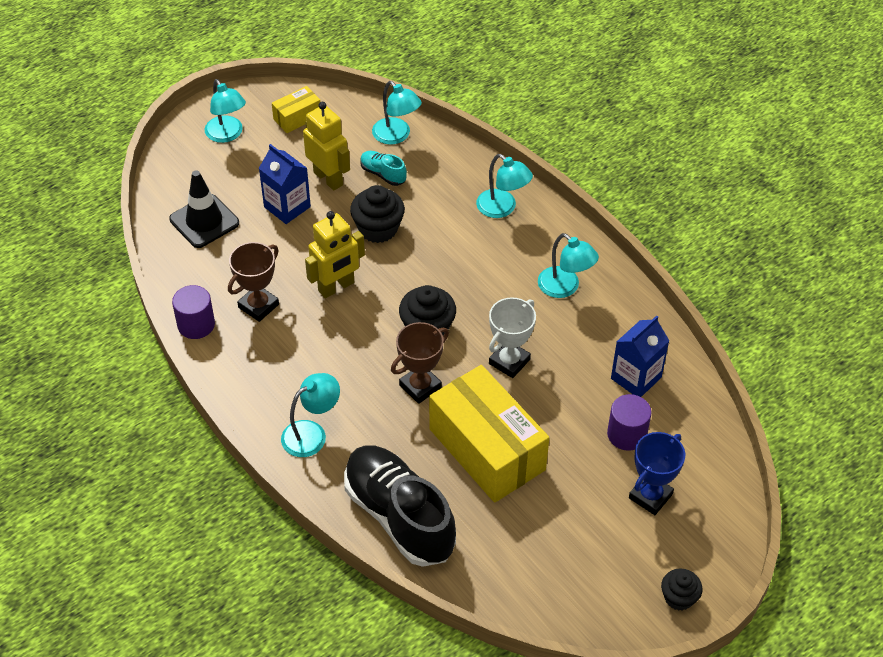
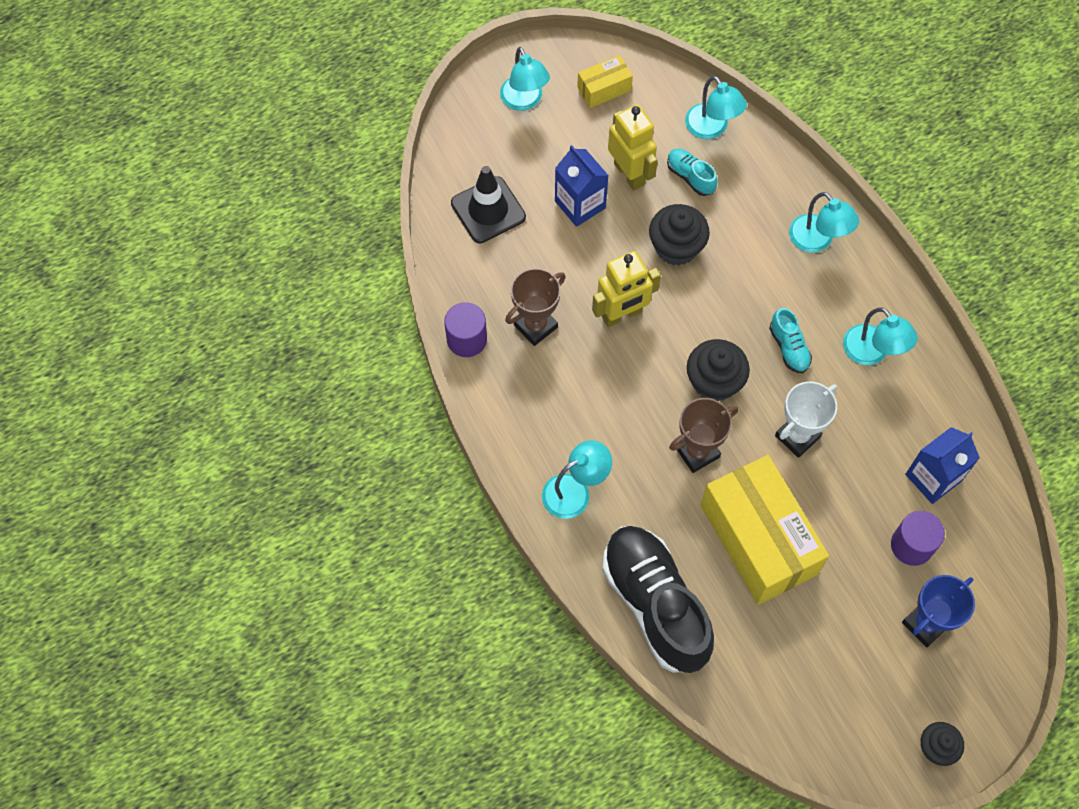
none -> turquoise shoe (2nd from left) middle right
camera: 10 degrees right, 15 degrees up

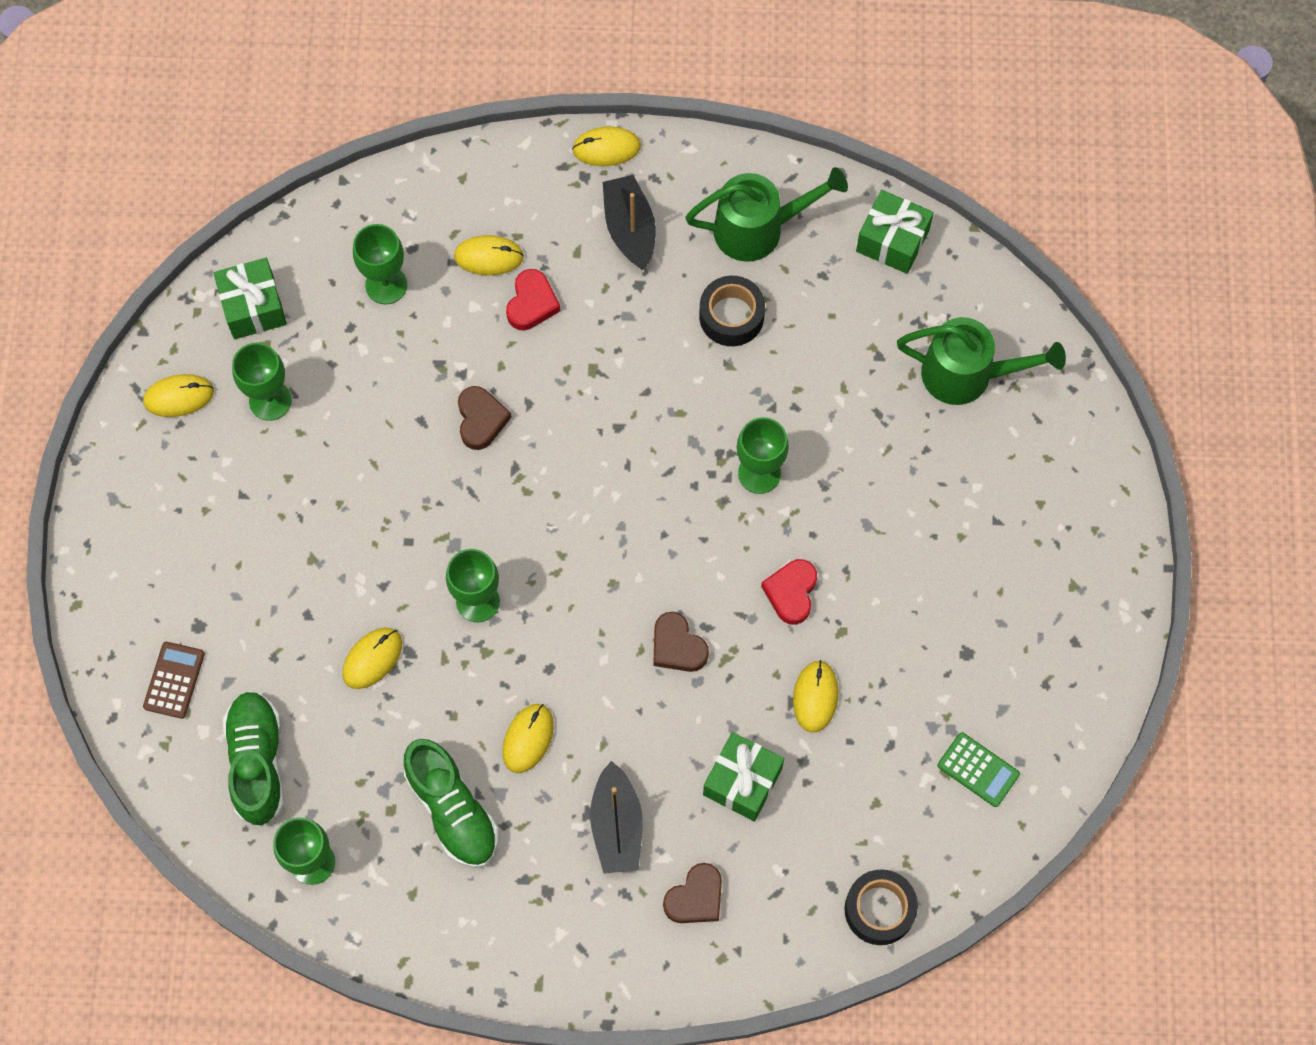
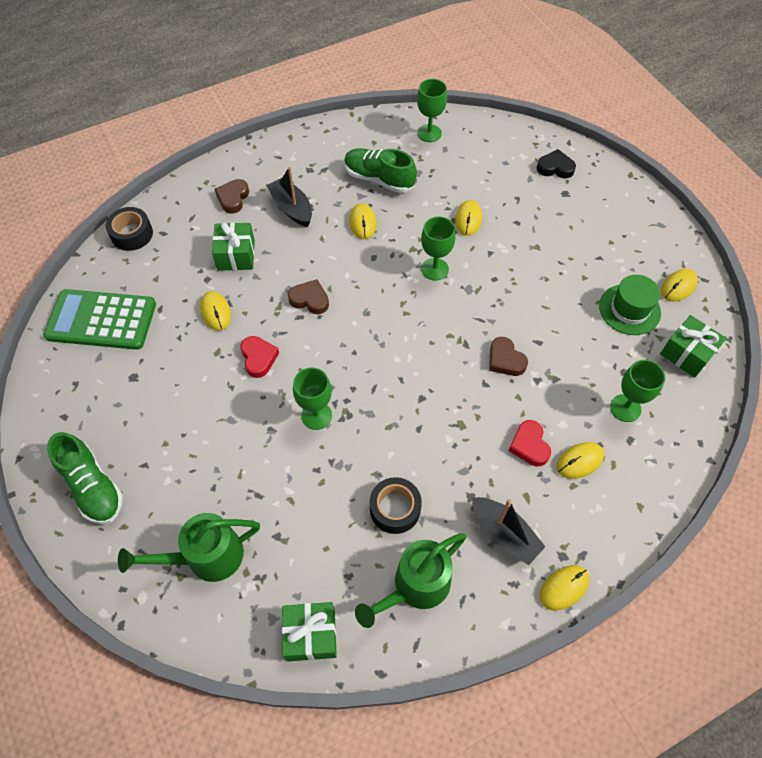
green goblet (1st from left) middle left -> green hat middle right
brown calculator middle left -> black heart top right
green shoe (1st from left) bottom left -> green shoe (1st from left) middle left, moved
green calculator bottom right -> green calculator middle left, x2.11
camera: 150 degrees right, 10 degrees down

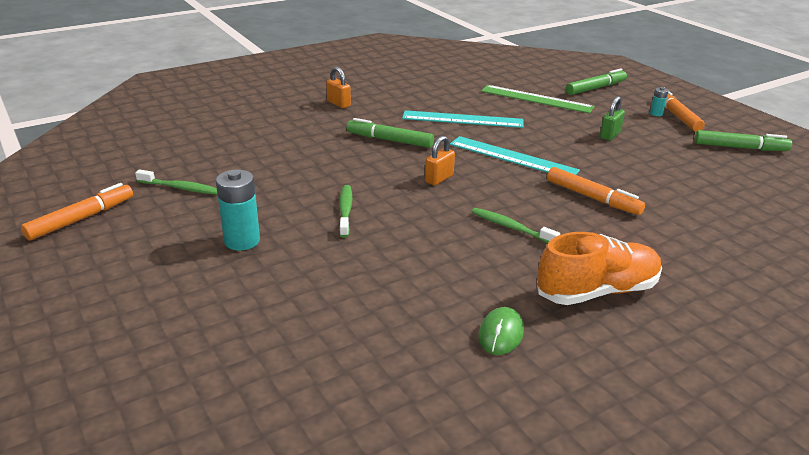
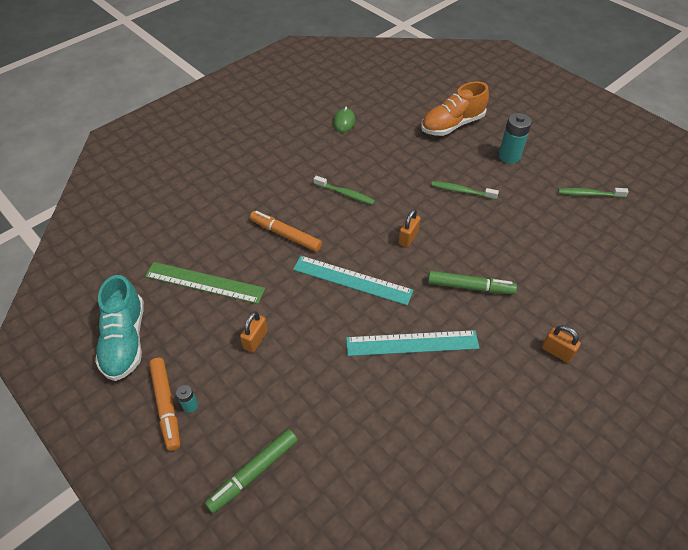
green ruler top centre -> green ruler middle left, moved
green padlock top right -> orange padlock (1st from left) centre
green marker (3rd from left) top right -> turquoise shoe middle left
orange marker (1st from left) middle left -> none
green toothbrush (2nd from left) centre -> green toothbrush (2nd from left) middle right, 120 degrees clockwise
orange shoe middle right -> orange shoe top centre, moved
camera: 170 degrees right, 20 degrees up

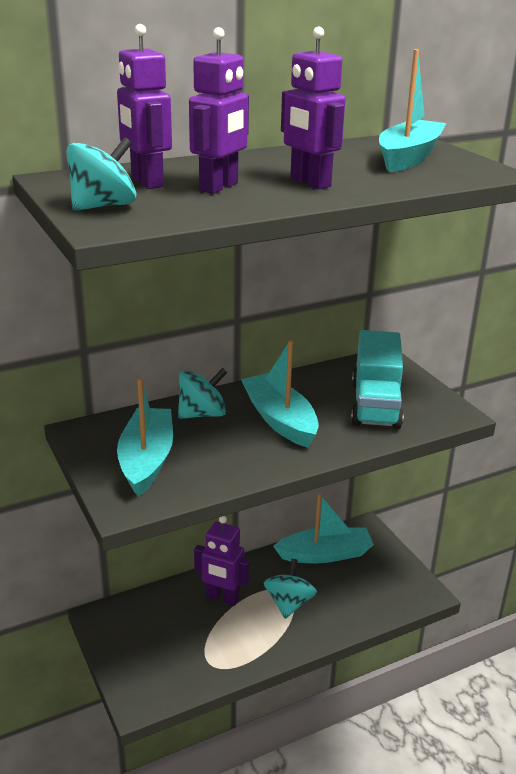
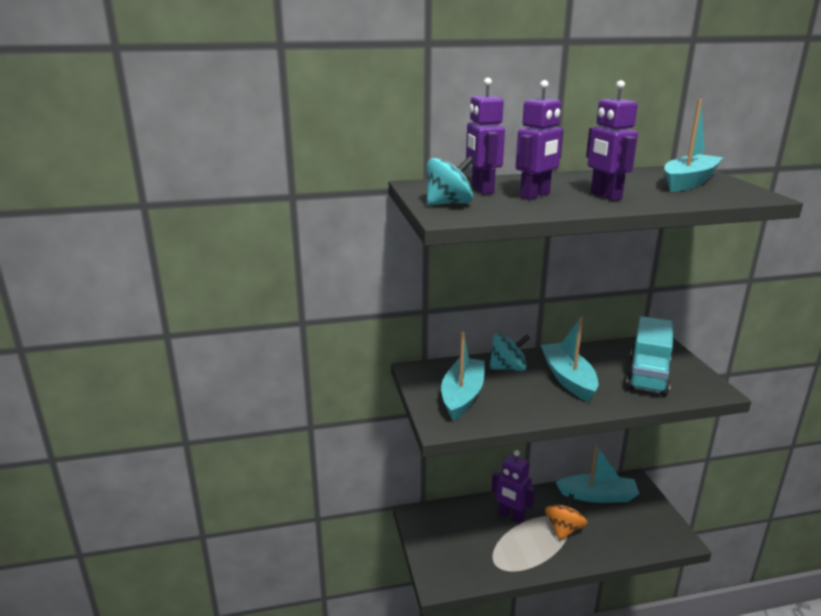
turquoise spinning top (3rd from left) bottom centre -> orange spinning top bottom right
camera: 15 degrees right, 5 degrees down

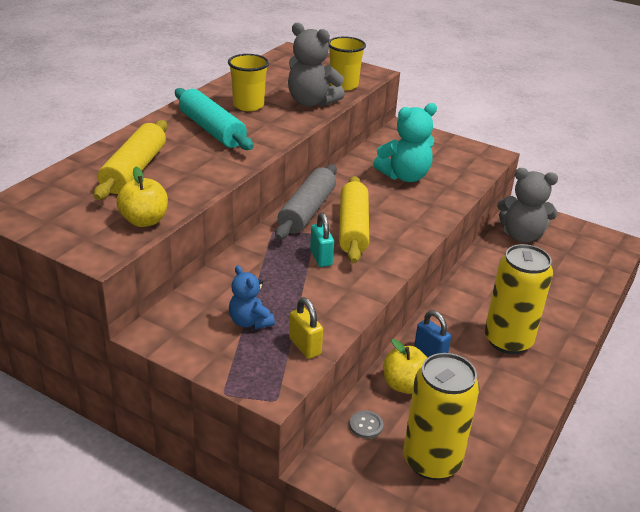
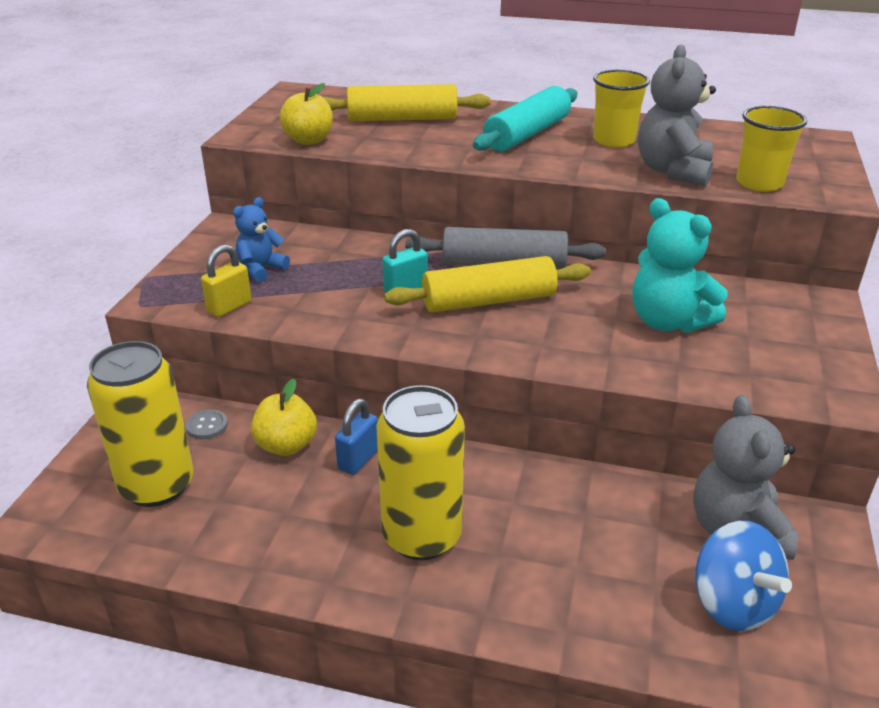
none -> blue spinning top bottom right
camera: 75 degrees right, 0 degrees up

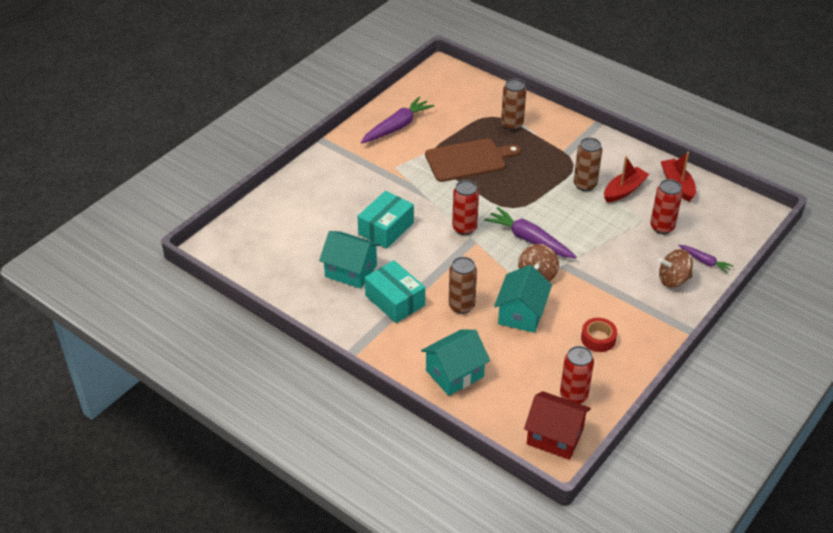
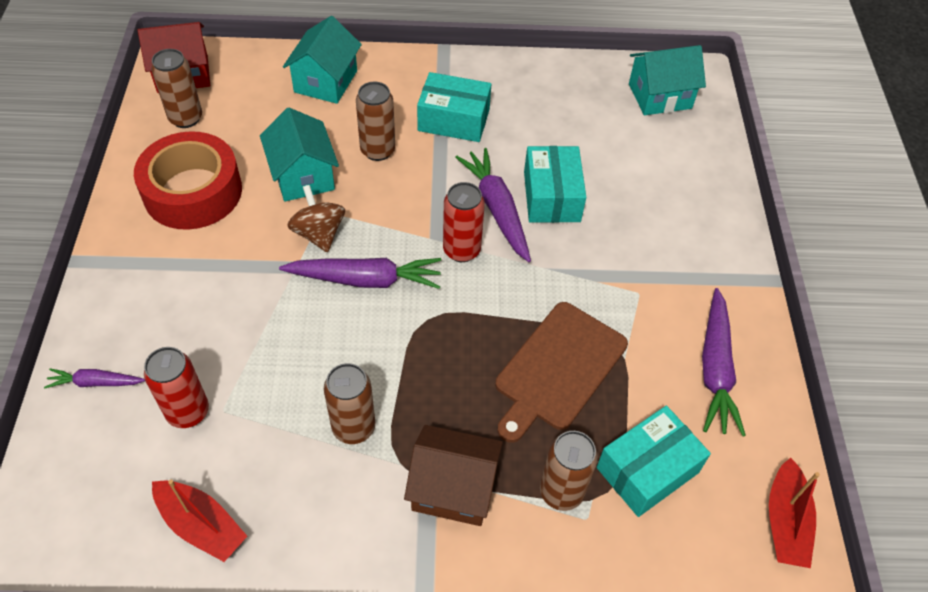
red boat (1st from left in the first image) middle right -> red boat (2nd from left) bottom right, moved
turquoise house (1st from left in the first image) centre -> turquoise house (3rd from left) top right, moved
brown spinning top (2nd from left) middle right -> none
red tape middle right -> red tape top left, x2.08
red can (2nd from left) bottom right -> brown can (1st from left) top left
none -> purple carrot (3rd from left) centre
none -> turquoise box (3rd from left) bottom right
none -> brown house bottom centre
camera: 140 degrees right, 10 degrees up

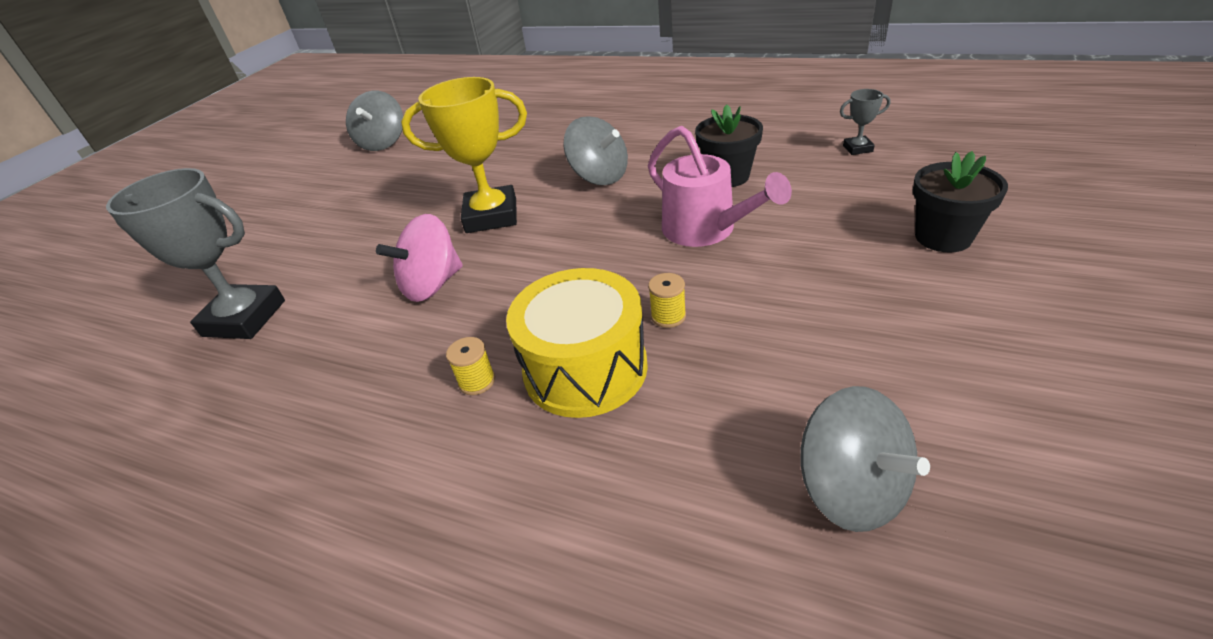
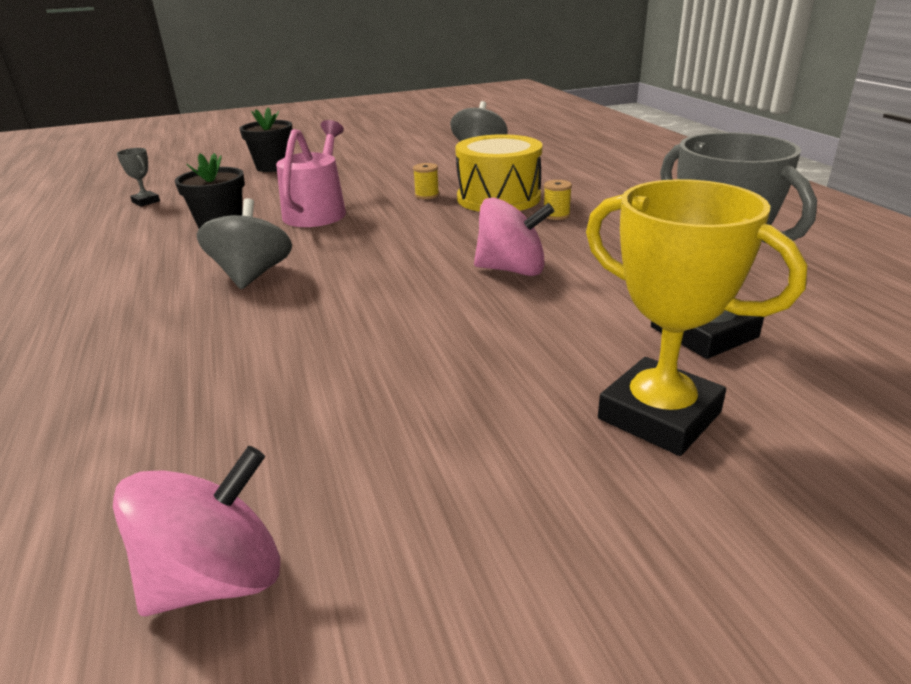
yellow trophy top centre -> yellow trophy middle right, moved
grey spinning top (1st from left) top left -> pink spinning top (1st from left) bottom left
camera: 135 degrees left, 10 degrees down

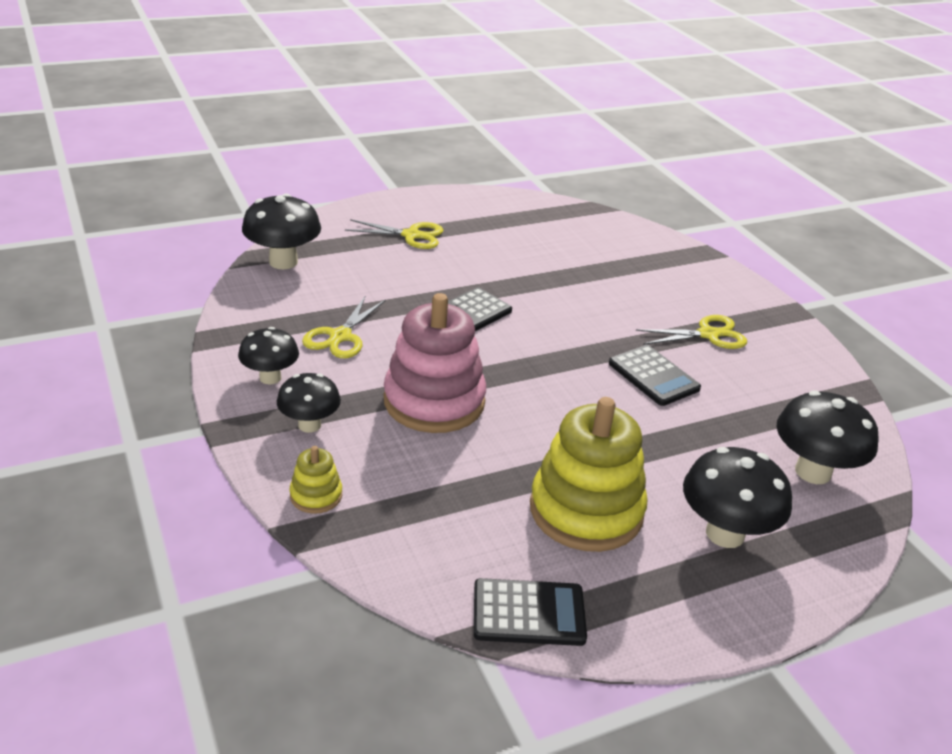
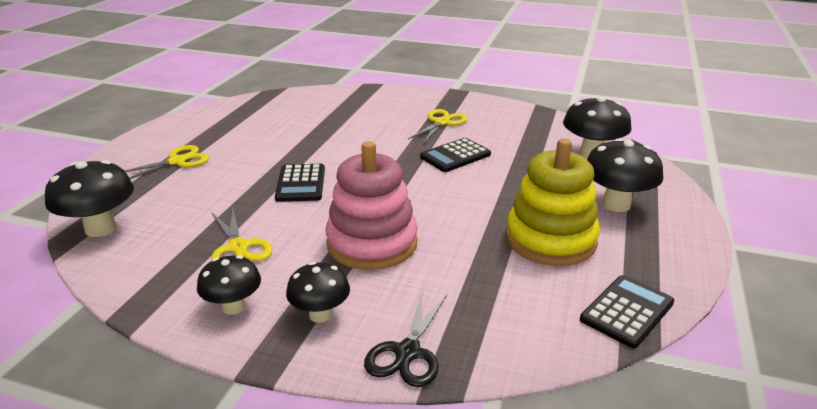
black calculator (3rd from left in the first image) middle right -> black calculator (2nd from left) centre, 135 degrees clockwise
yellow stacking toy (1st from left) middle left -> black scissors bottom centre
camera: 45 degrees left, 5 degrees down

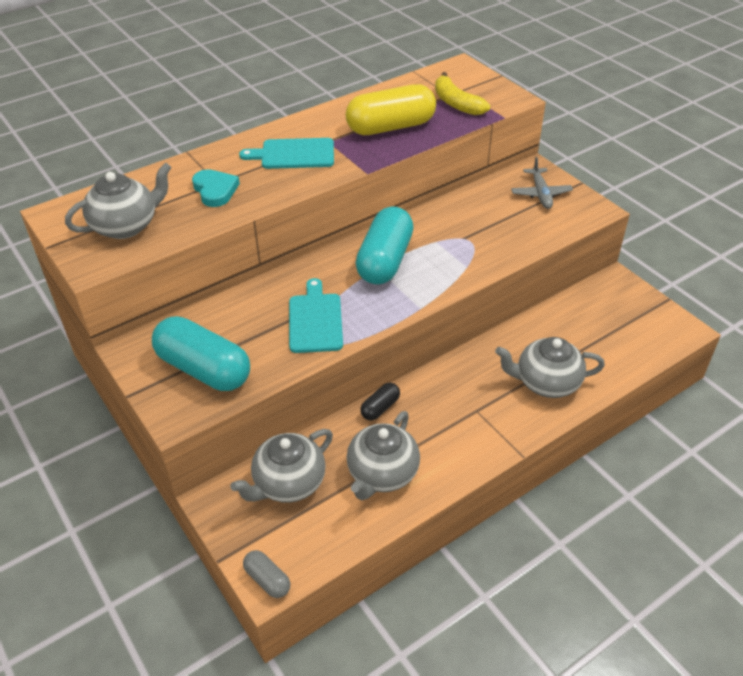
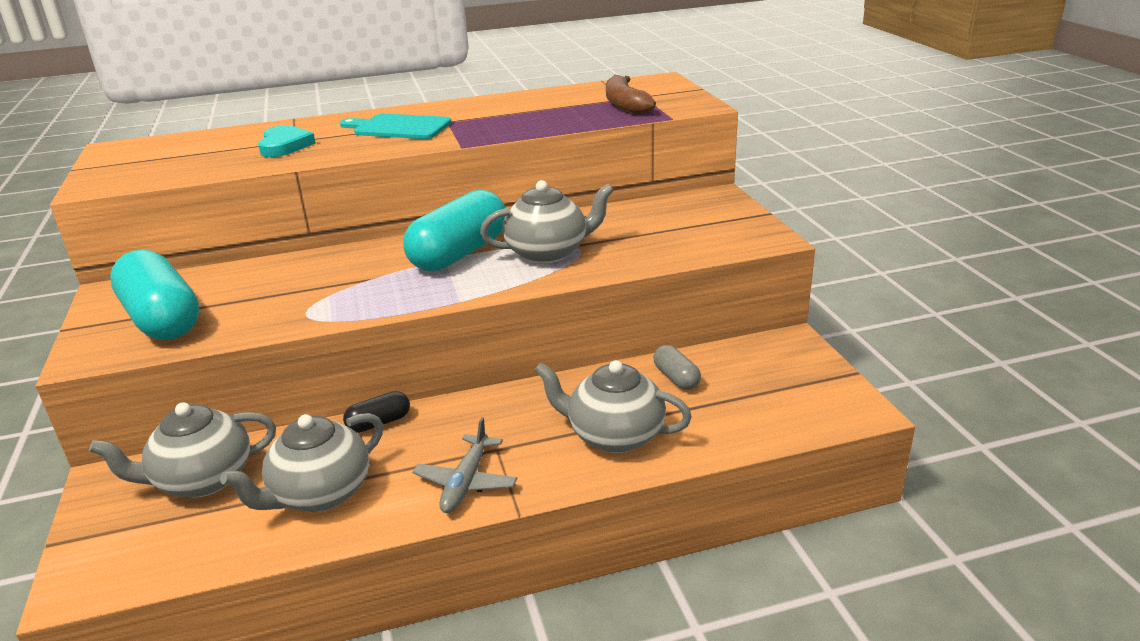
yellow banana top centre -> brown banana top centre
yellow capsule top centre -> none
grey plane top right -> grey plane bottom centre, moved
grey teapot (1st from left in the first image) top left -> grey teapot (3rd from left) centre, moved
turquoise cutting board (2nd from left) centre -> none
grey capsule bottom centre -> grey capsule centre, moved
camera: 20 degrees right, 15 degrees down

